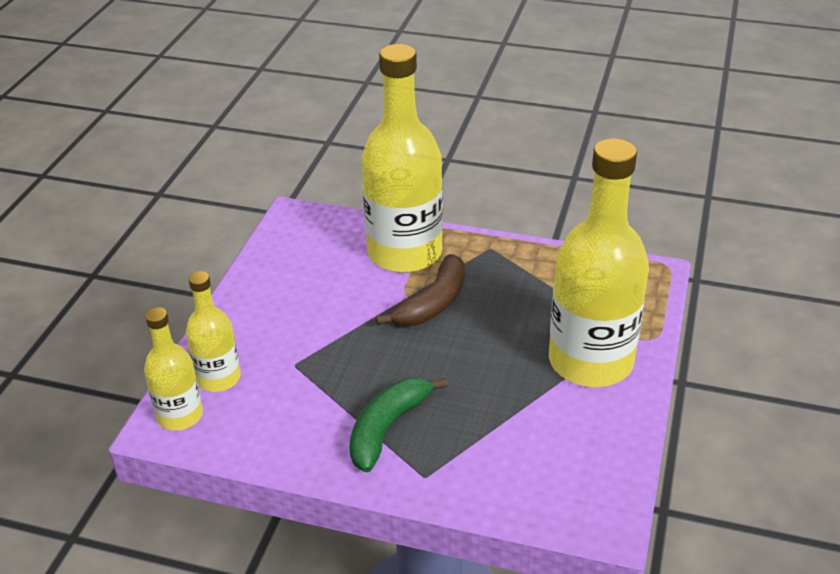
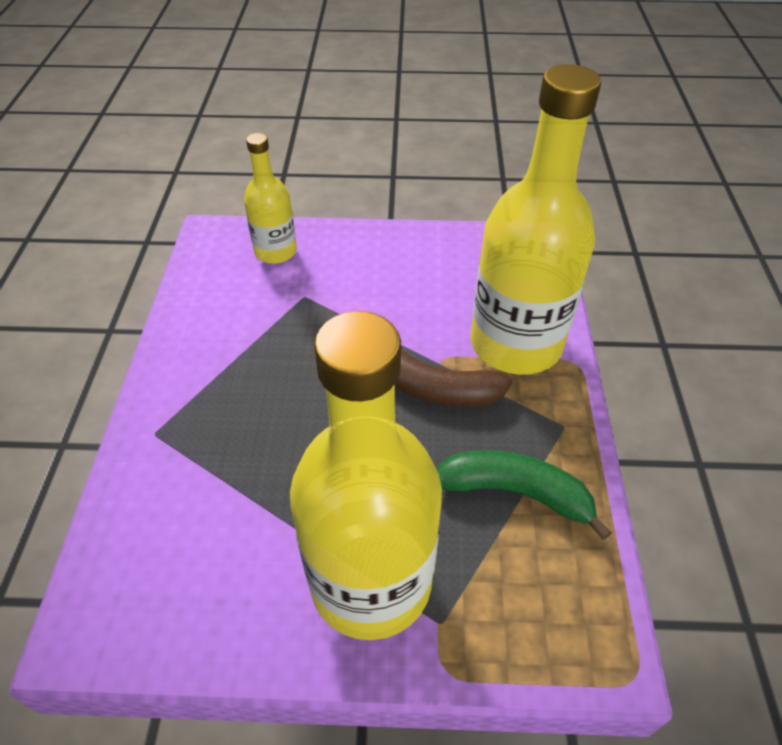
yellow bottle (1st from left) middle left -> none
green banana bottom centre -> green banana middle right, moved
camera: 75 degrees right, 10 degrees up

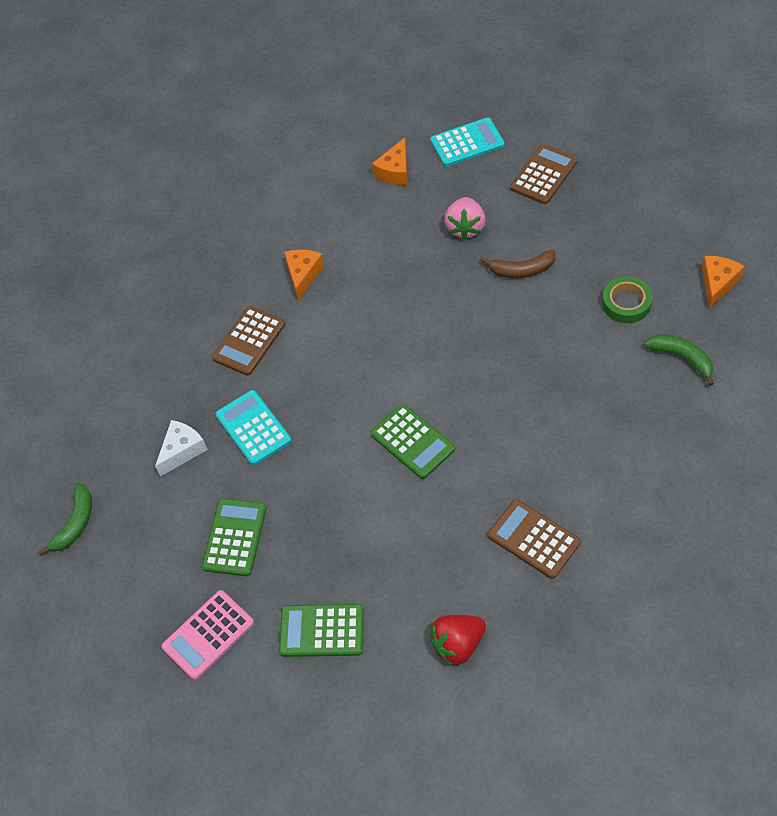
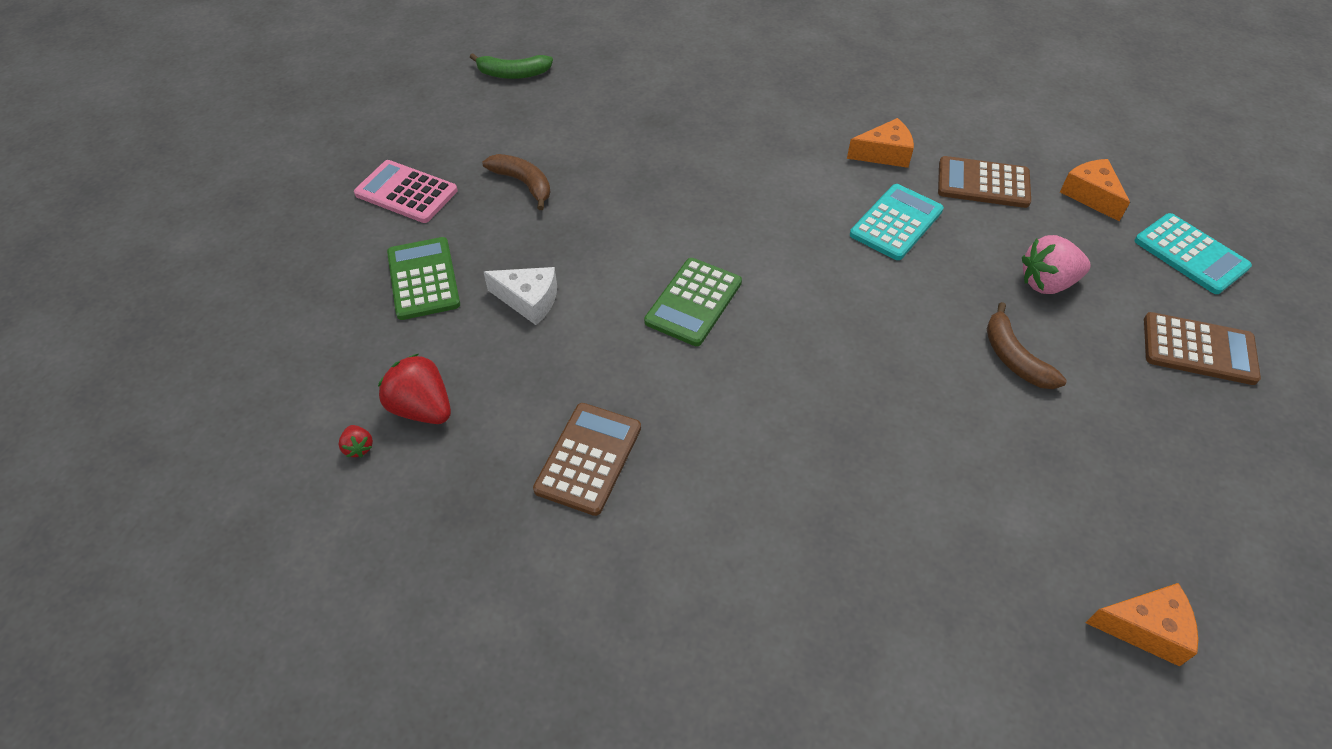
orange cheese (2nd from left) top centre -> orange cheese (2nd from left) top right, 60 degrees clockwise
green tape middle right -> none
brown calculator (1st from left in the first image) middle left -> brown calculator (2nd from left) top right, moved
green banana (2nd from left) middle right -> none
turquoise calculator (1st from left) middle left -> turquoise calculator (1st from left) top right, moved
white cheese middle left -> white cheese centre, moved
green calculator (1st from left) middle left -> brown banana (1st from left) top centre
none -> red strawberry (1st from left) middle left
camera: 65 degrees right, 5 degrees down

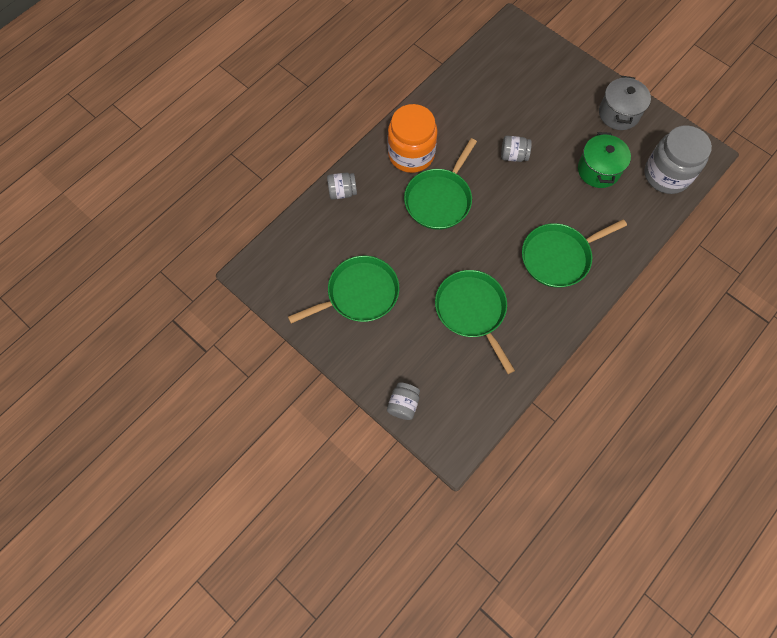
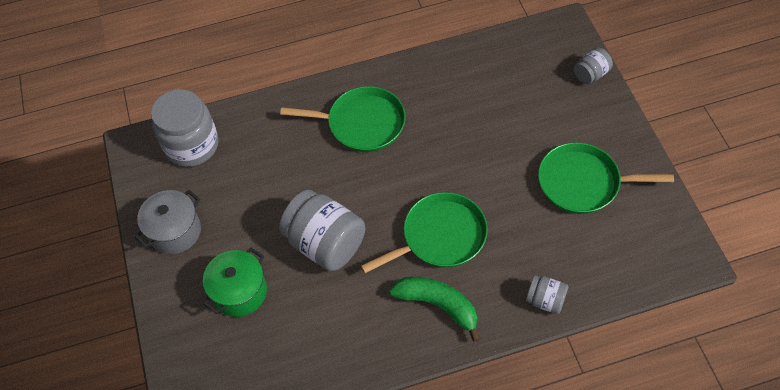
orange jar top centre -> green banana bottom centre
green pot top right -> green pot bottom left, moved
grey jar (3rd from left in the first image) top centre -> grey jar (2nd from left) centre, x1.99
green pan (3rd from left) centre -> none
camera: 145 degrees left, 10 degrees down

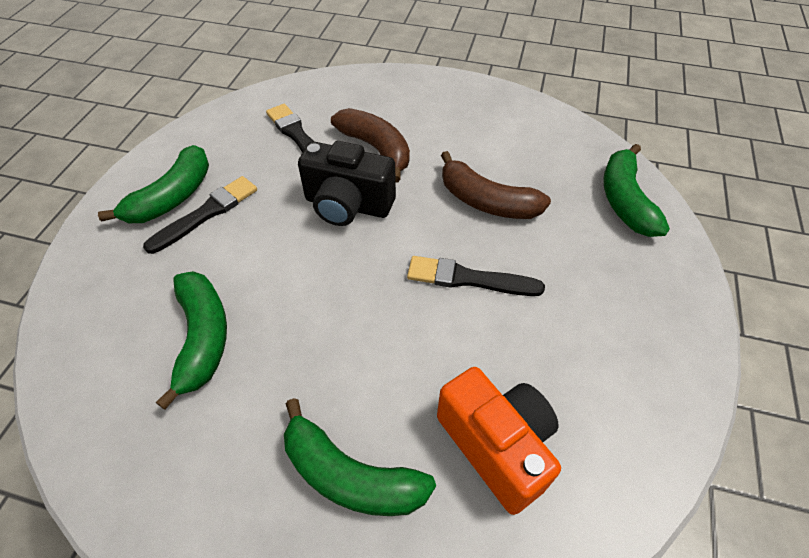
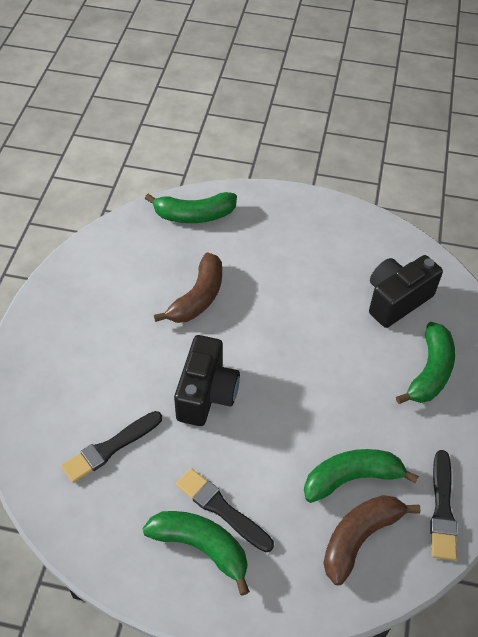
brown banana (1st from left in the first image) top centre -> brown banana (2nd from left) bottom right, moved
black brush (3rd from left) centre -> black brush (3rd from left) bottom right, moved
orange camera bottom centre -> black camera (2nd from left) middle right
camera: 95 degrees left, 0 degrees up

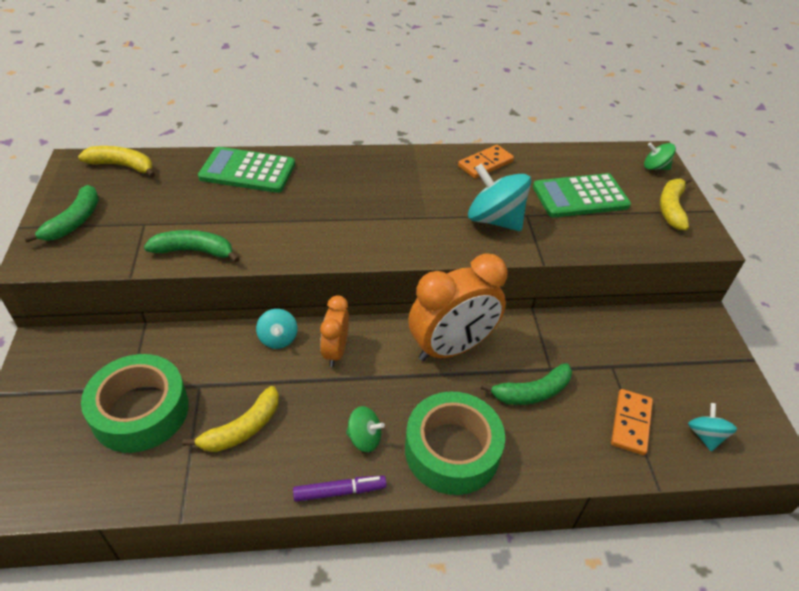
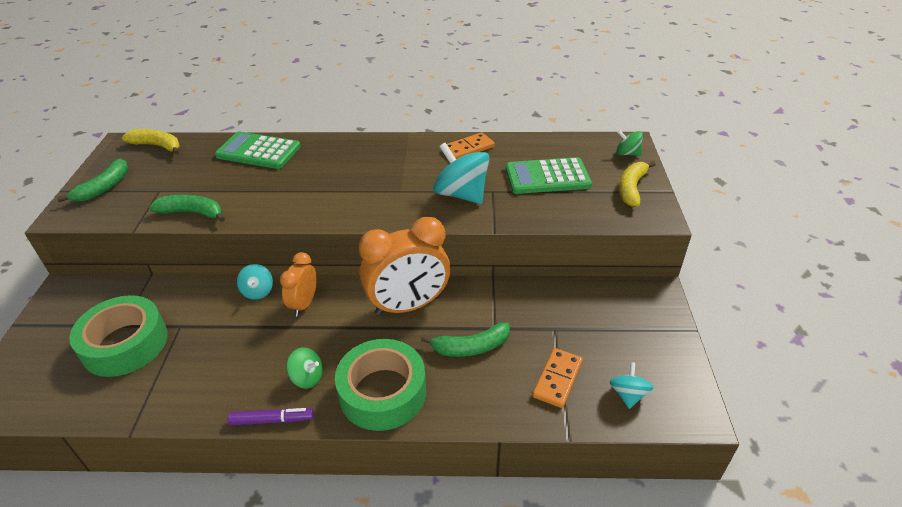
yellow banana (2nd from left) bottom left -> none
camera: 10 degrees right, 5 degrees down

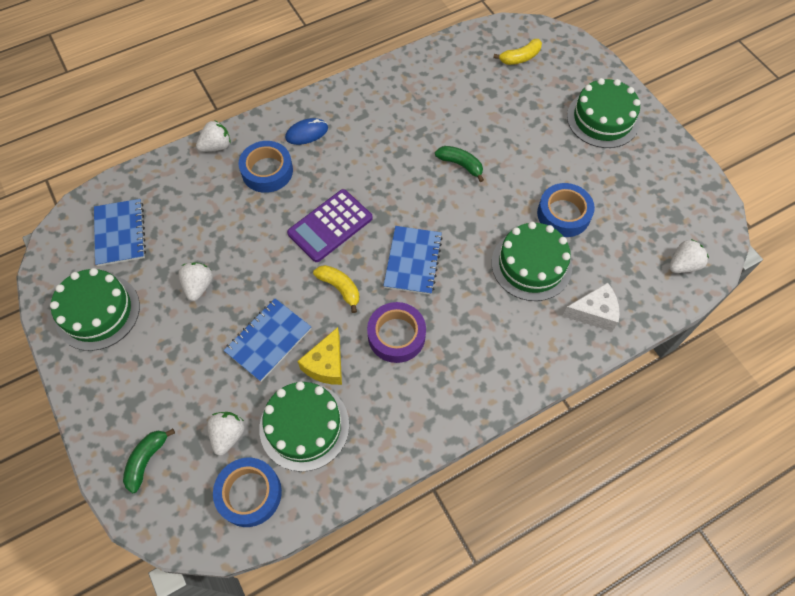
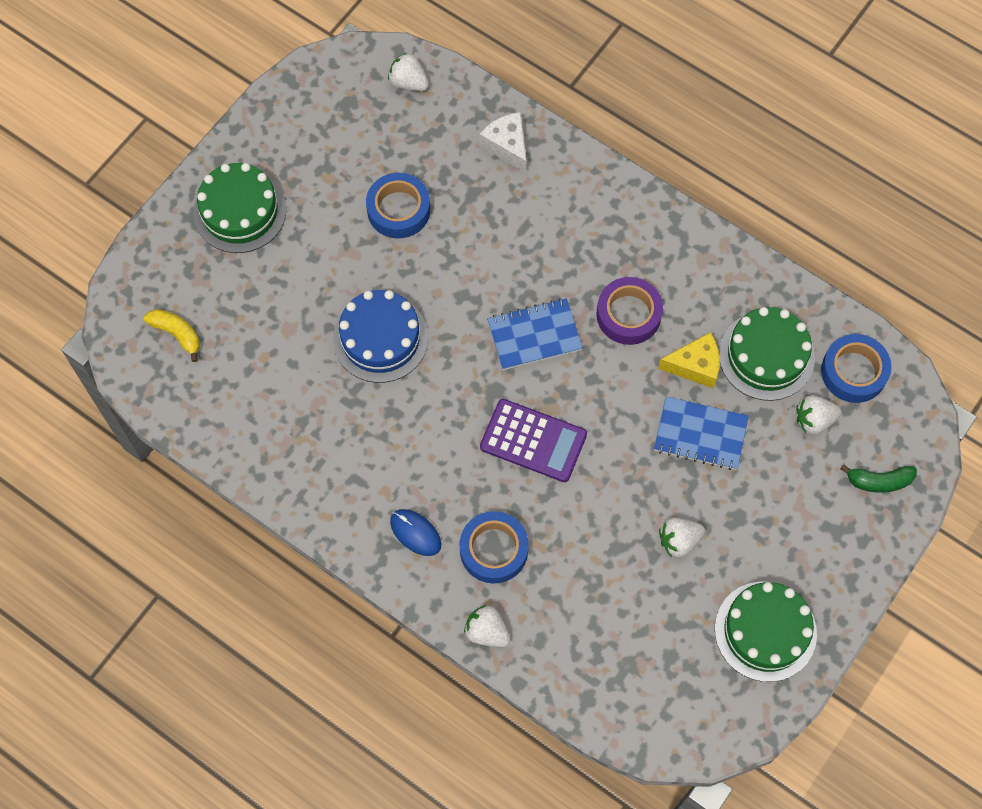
green banana (2nd from left) top centre -> blue cake centre
blue notebook (1st from left) middle left -> none
green cake (3rd from left) middle right -> none
yellow banana (1st from left) centre -> none
camera: 115 degrees left, 5 degrees up

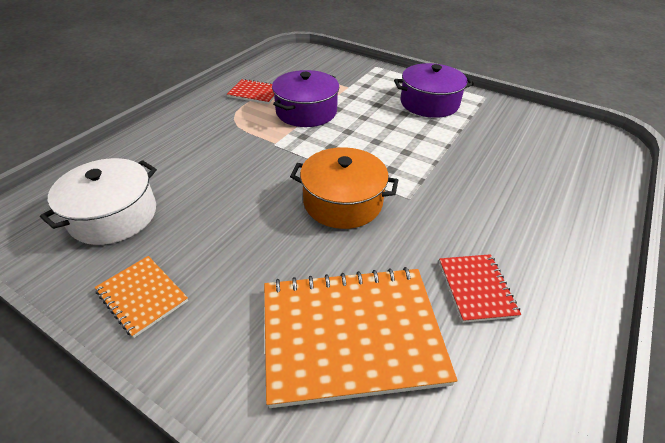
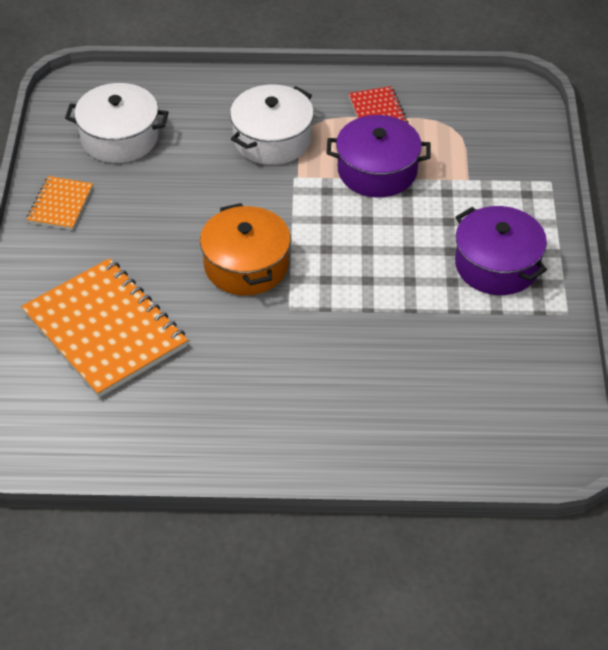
red notebook (2nd from left) middle right -> none
none -> white pot (2nd from left) top centre
camera: 60 degrees right, 5 degrees up

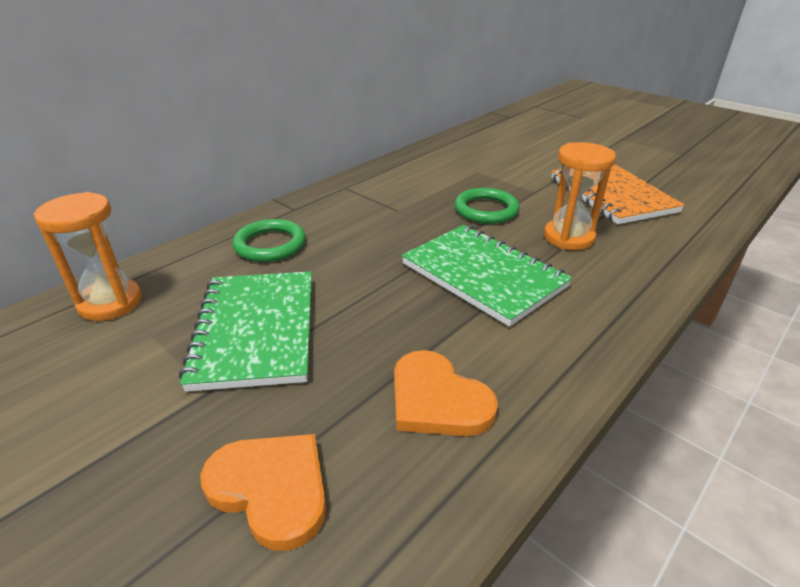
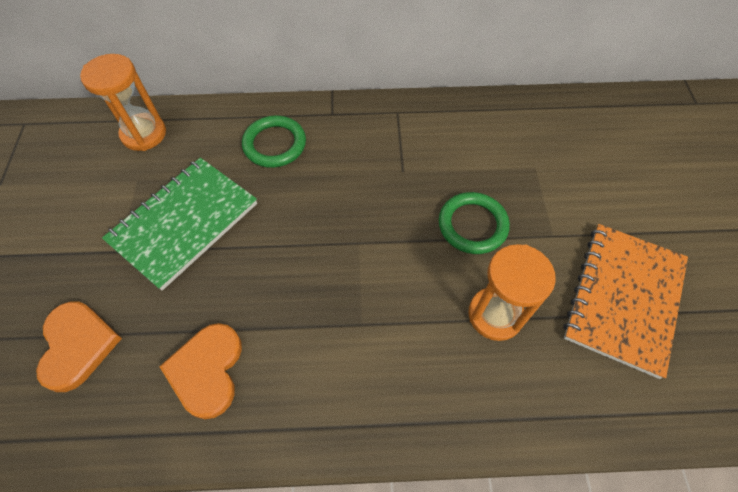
green notebook (2nd from left) centre -> none
camera: 45 degrees right, 25 degrees up

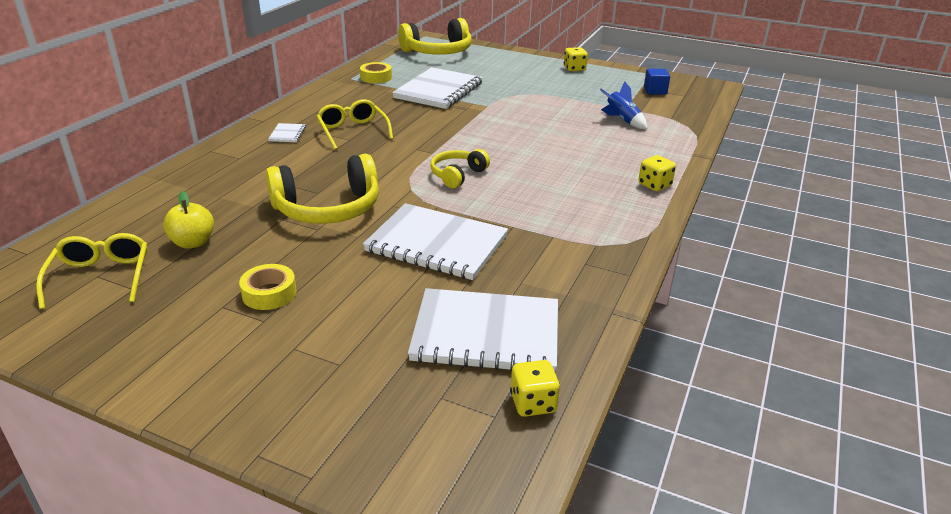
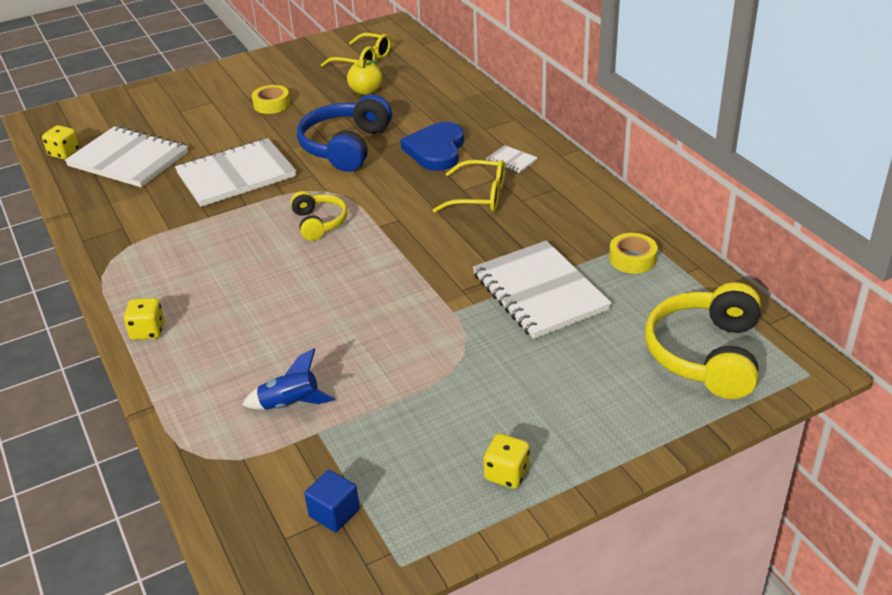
yellow headphones (1st from left) centre -> blue headphones top centre
white notebook (4th from left in the first image) centre -> white notebook (1st from left) top left, 75 degrees clockwise
none -> blue heart top centre
camera: 130 degrees right, 5 degrees up

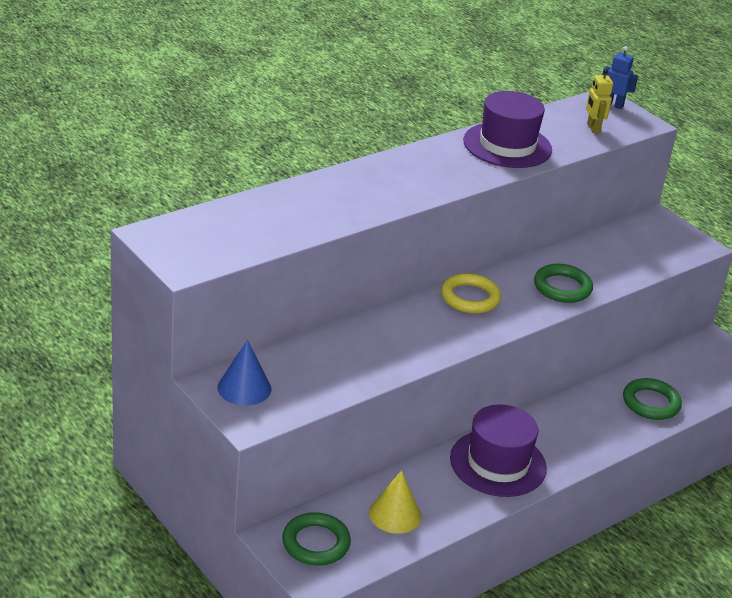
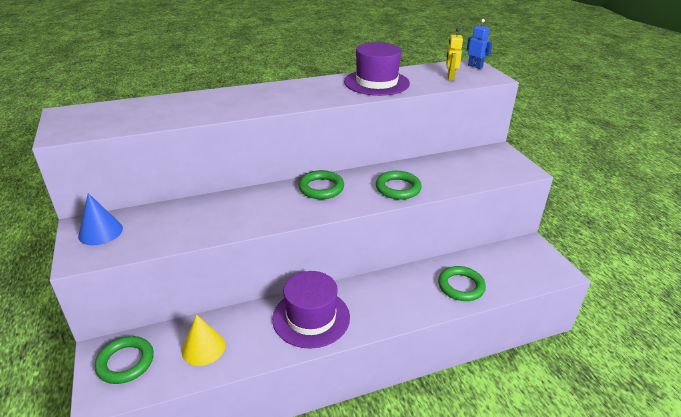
yellow ring centre -> green ring (2nd from left) centre
camera: 20 degrees right, 0 degrees up

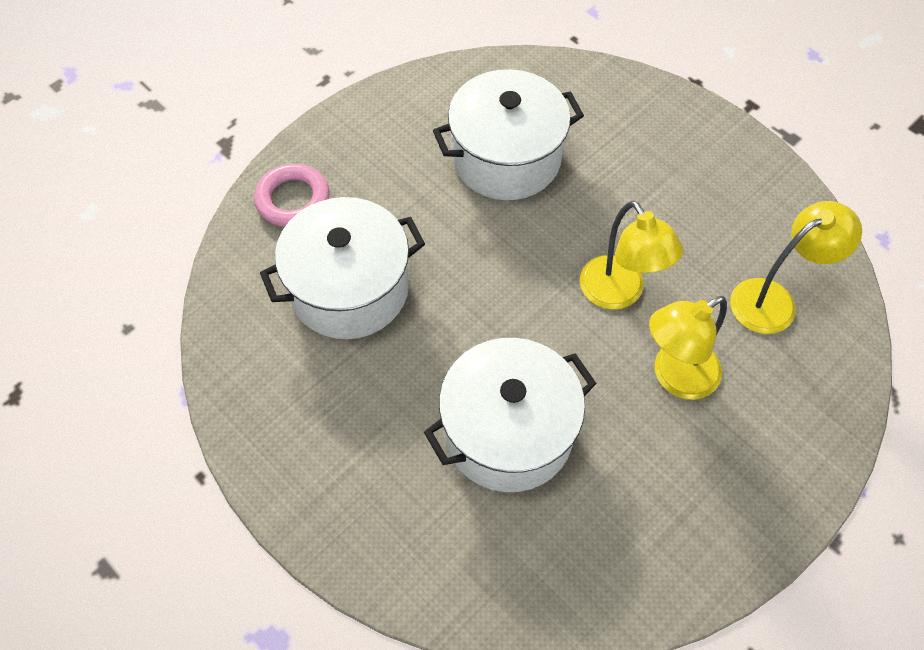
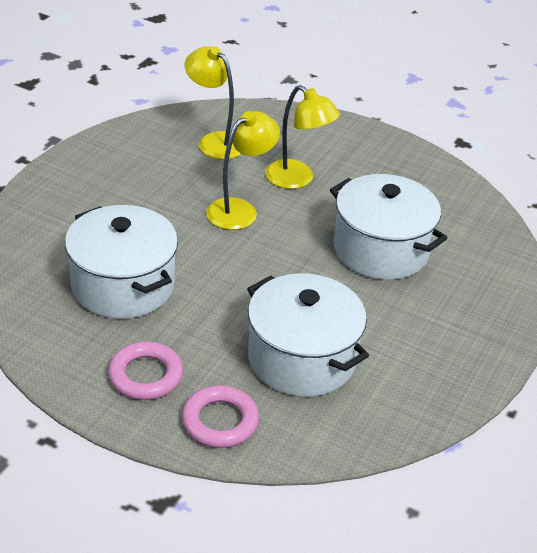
none -> pink ring (1st from left) bottom left
camera: 110 degrees left, 20 degrees down

